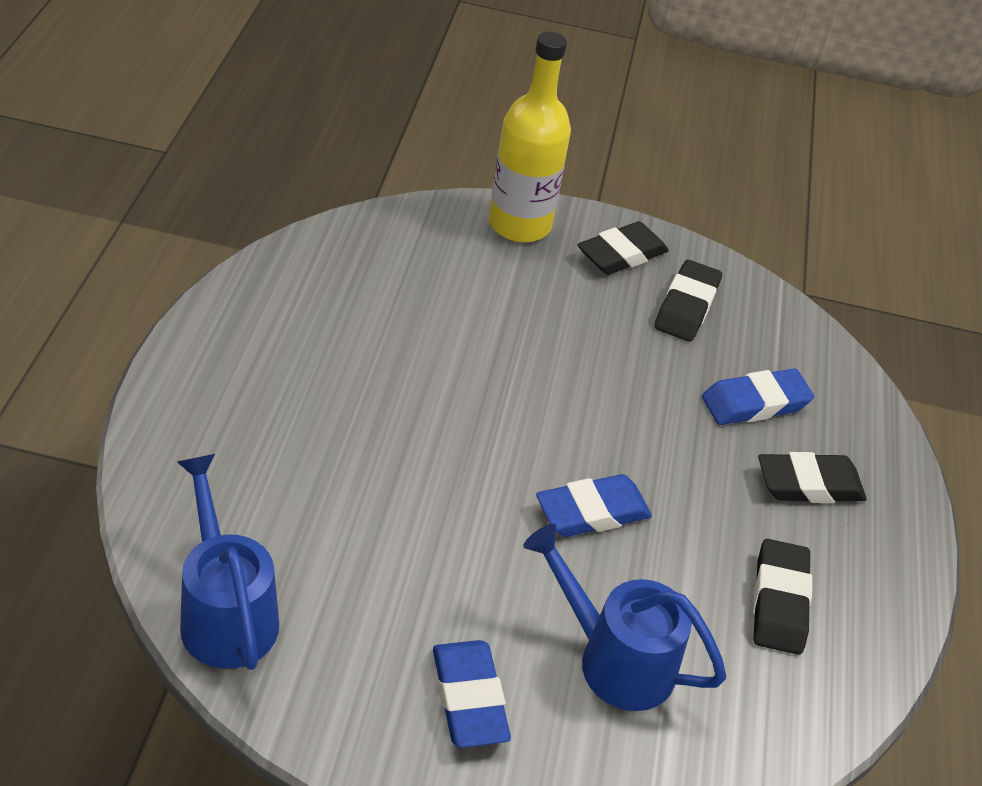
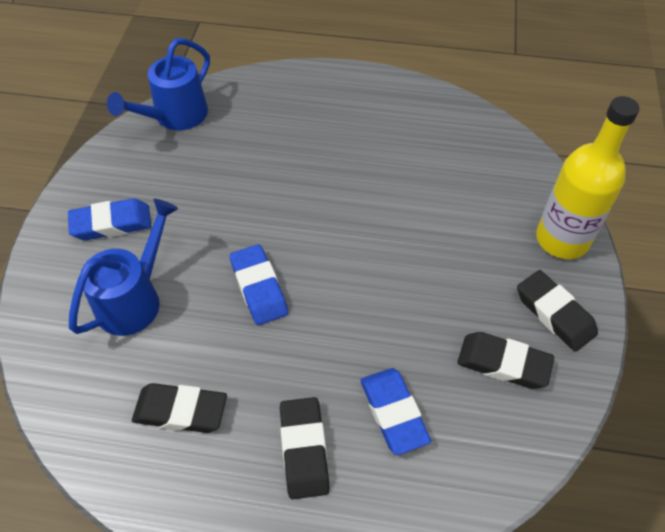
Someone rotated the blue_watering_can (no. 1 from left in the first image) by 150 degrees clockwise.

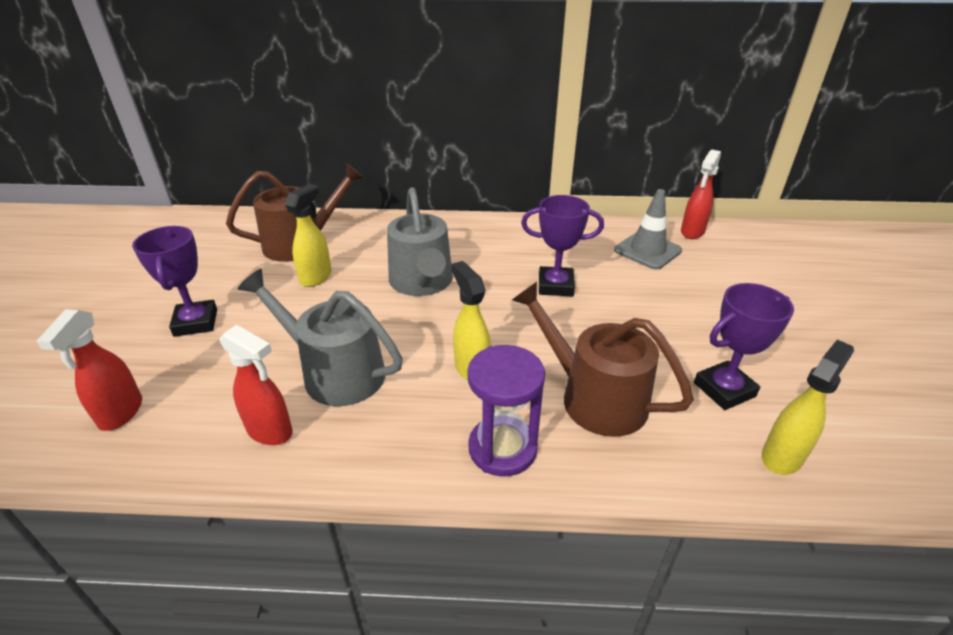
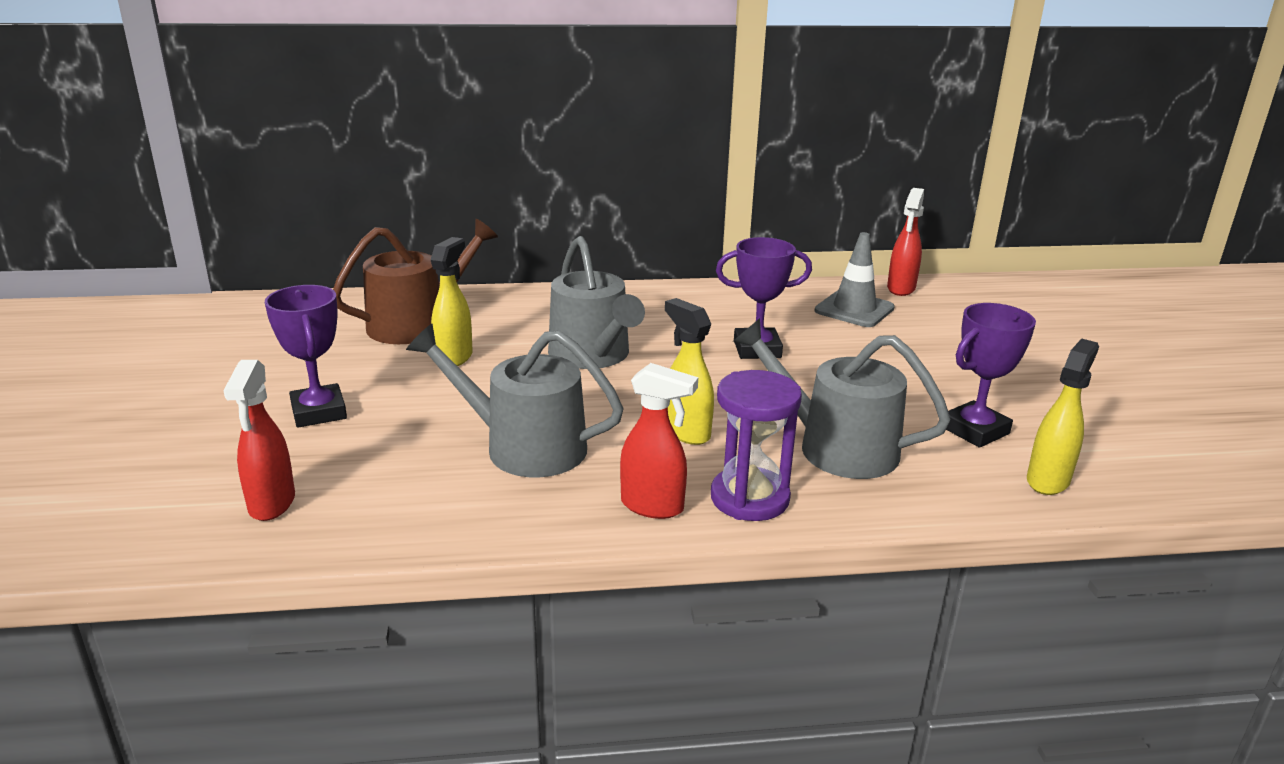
Someone repainted the brown_watering_can (no. 2 from left), which became the grey_watering_can (no. 3 from left). Someone carried the red_spray_bottle (no. 2 from left).

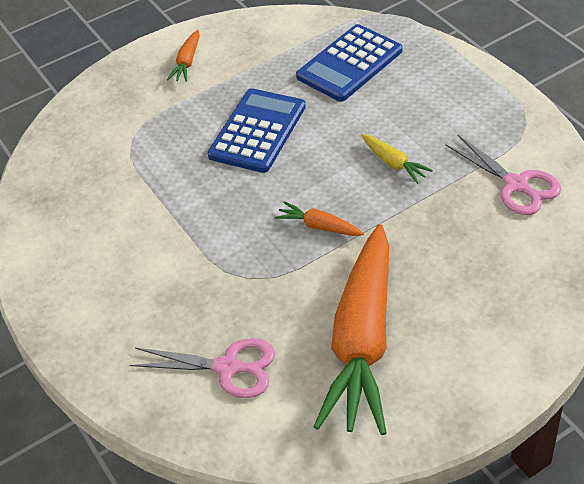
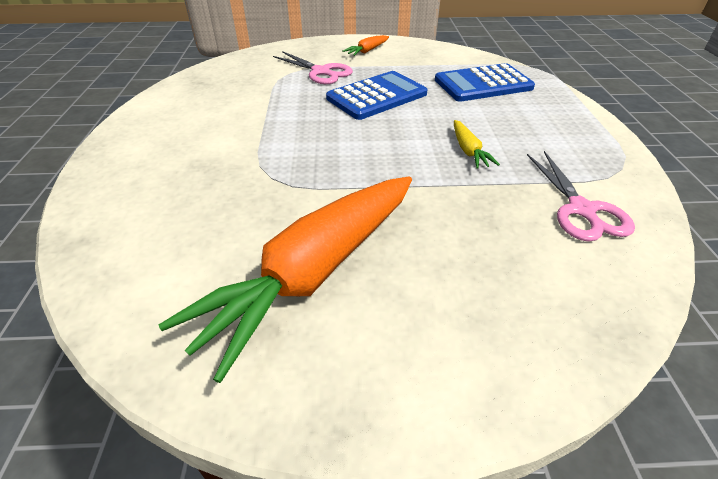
Someone took away the orange_carrot (no. 2 from left). Someone carried the pink_scissors (no. 1 from left).

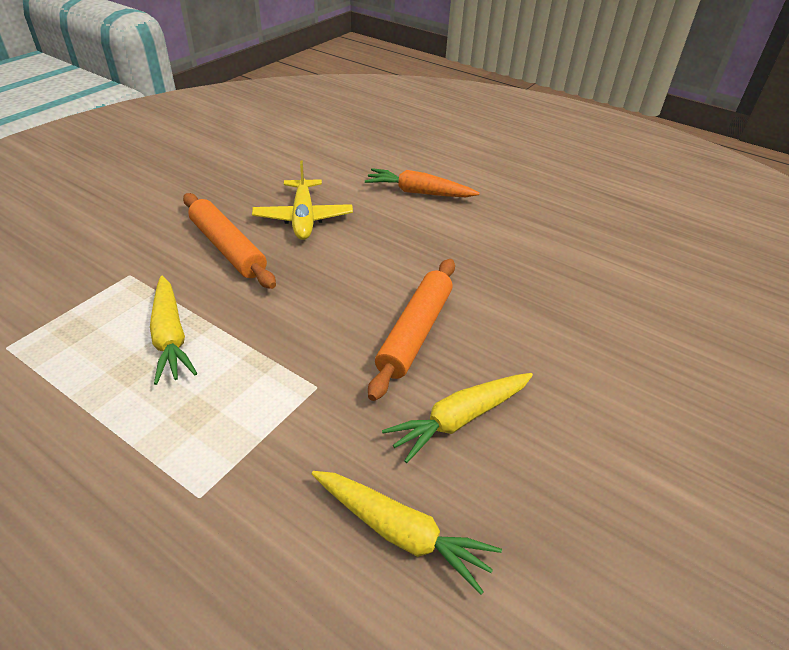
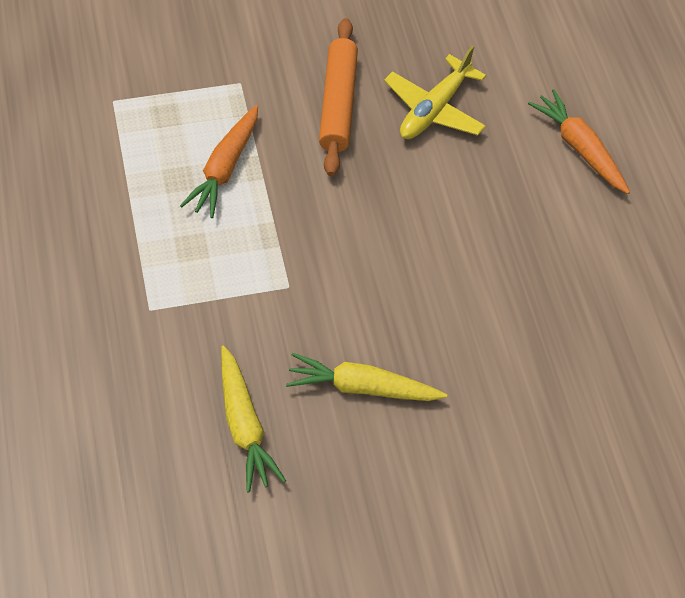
Someone took away the orange_rolling_pin (no. 2 from left). Someone repainted the yellow_carrot (no. 1 from left), which became the orange_carrot (no. 1 from left).

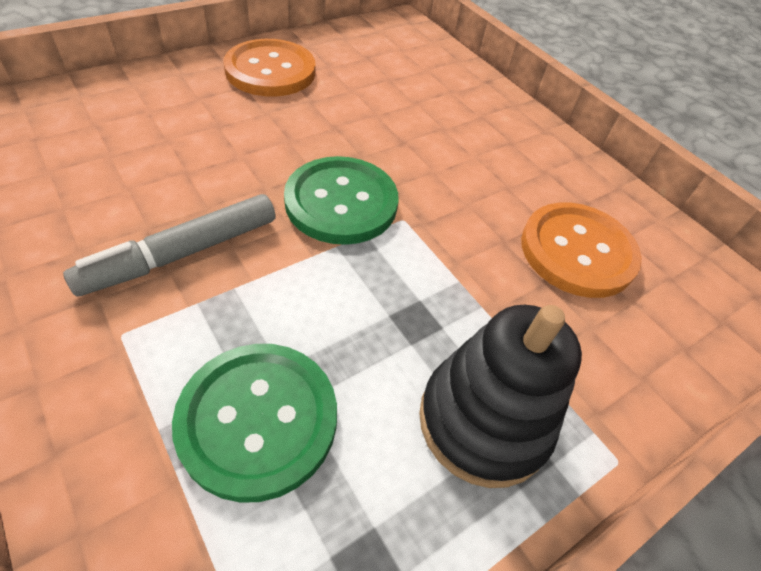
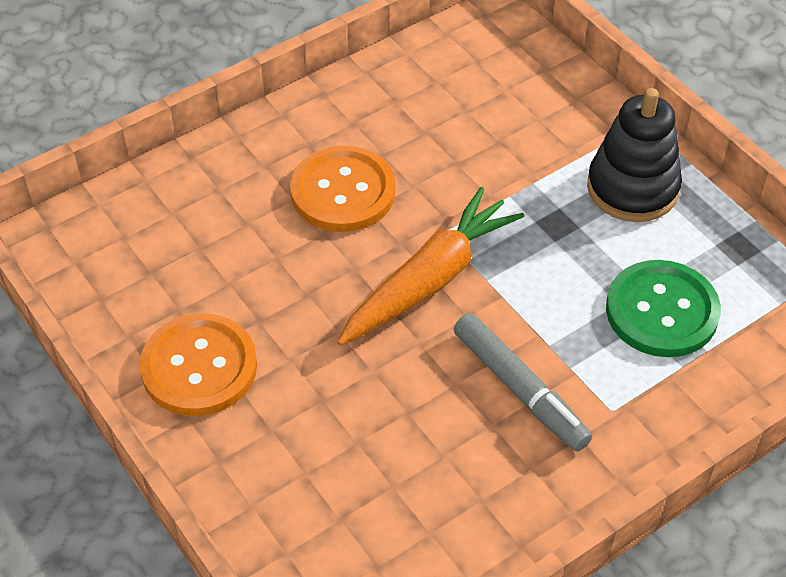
Someone swapped the green_button (no. 2 from left) for the orange_carrot. Someone carried the orange_button (no. 2 from left).

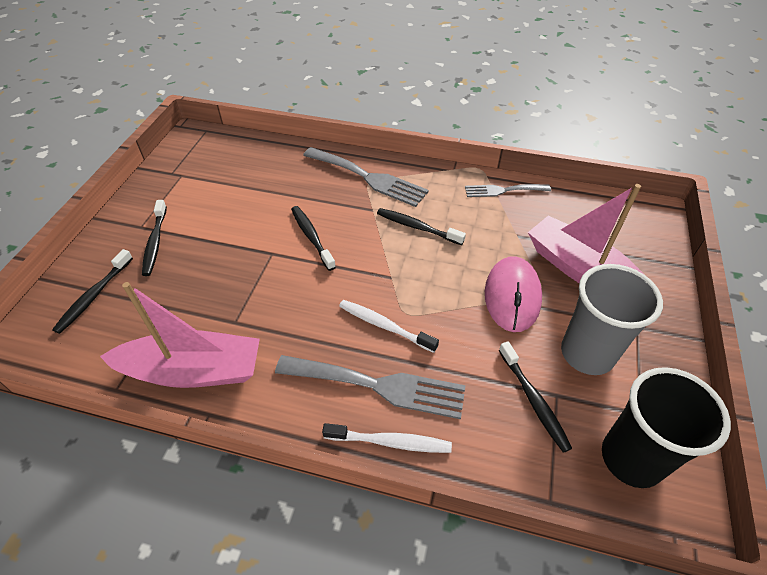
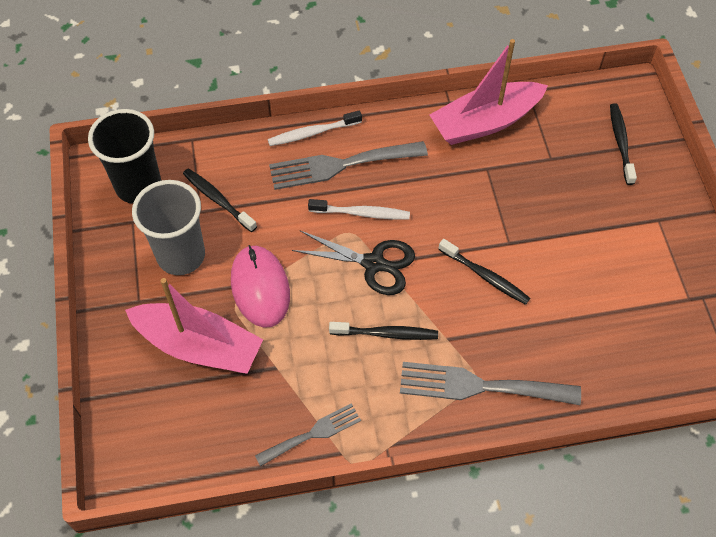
Someone took away the black_toothbrush (no. 2 from left). Someone put down the black_scissors.

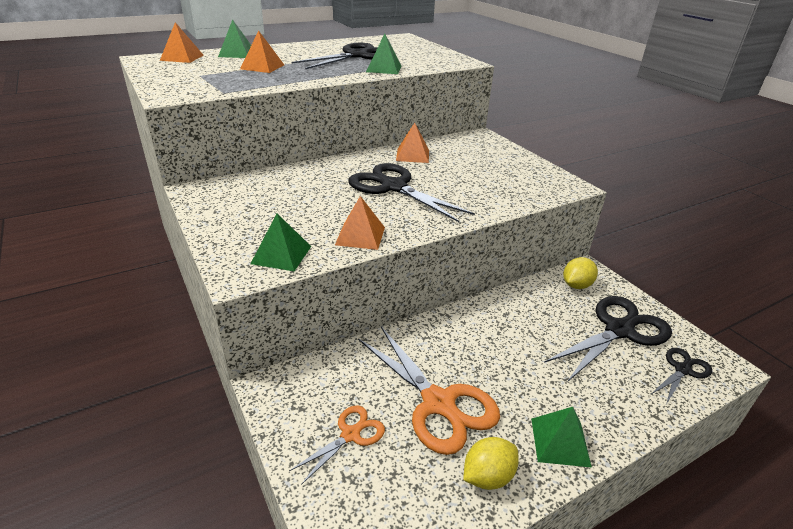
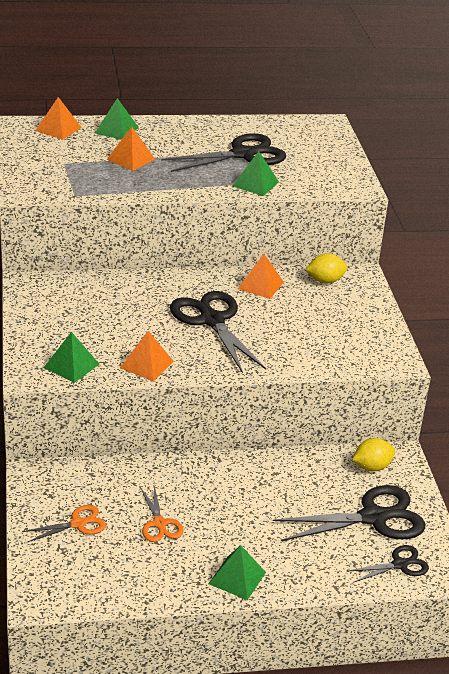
Someone scaled the orange_scissors (no. 2 from left) by 0.53. Someone carried the yellow_lemon (no. 1 from left).

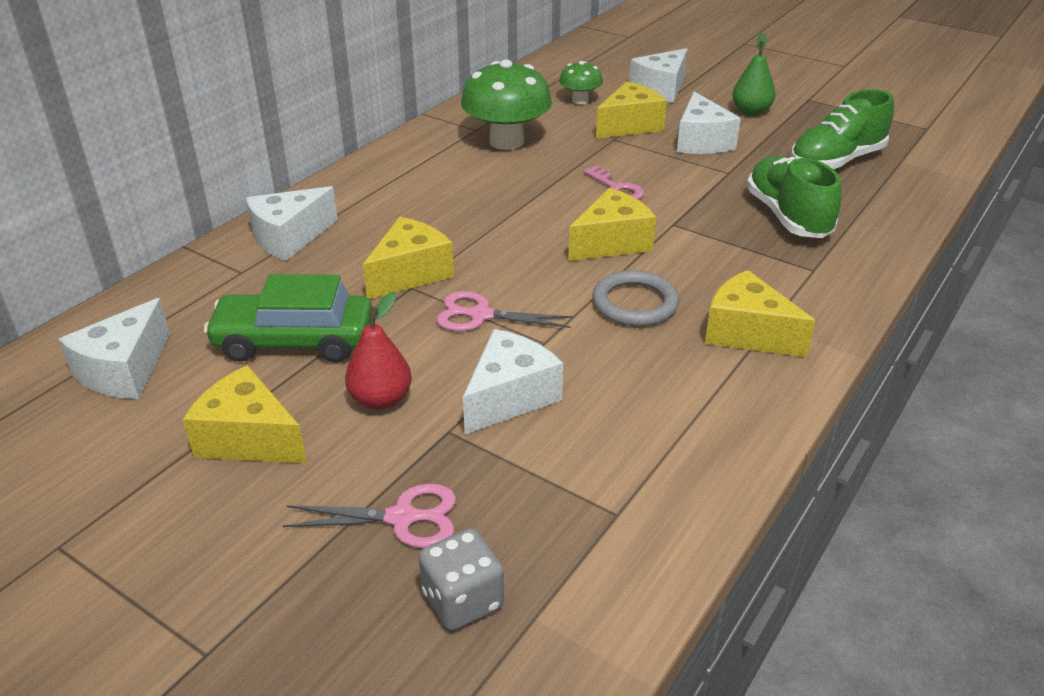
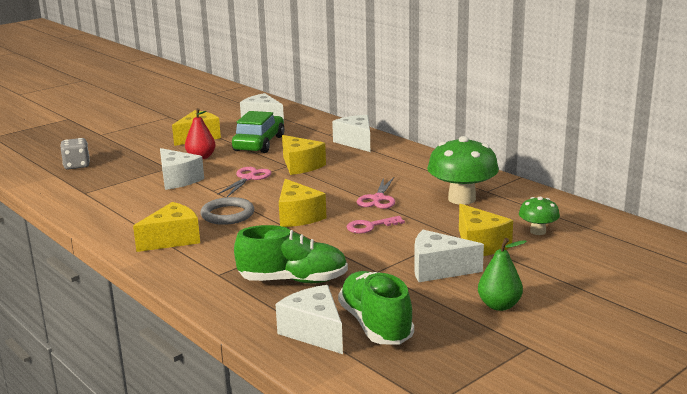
Someone carried the white_cheese (no. 4 from left in the first image). Someone carried the pink_scissors (no. 1 from left in the first image).

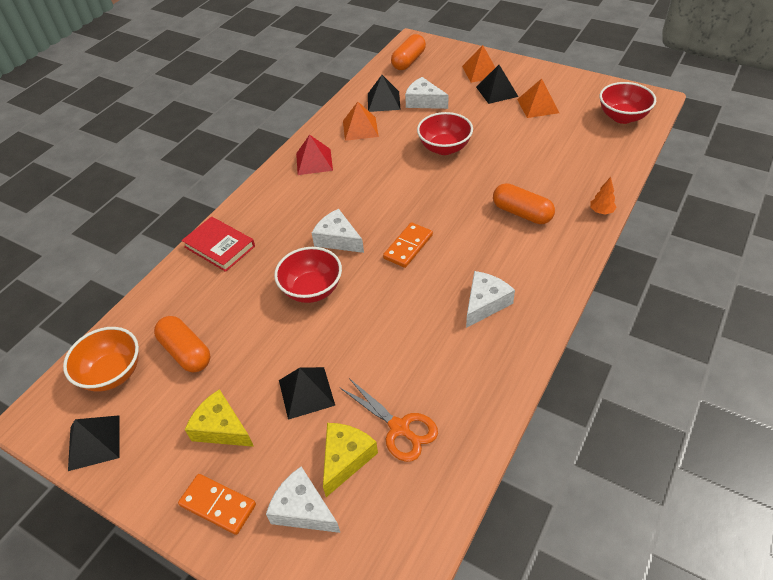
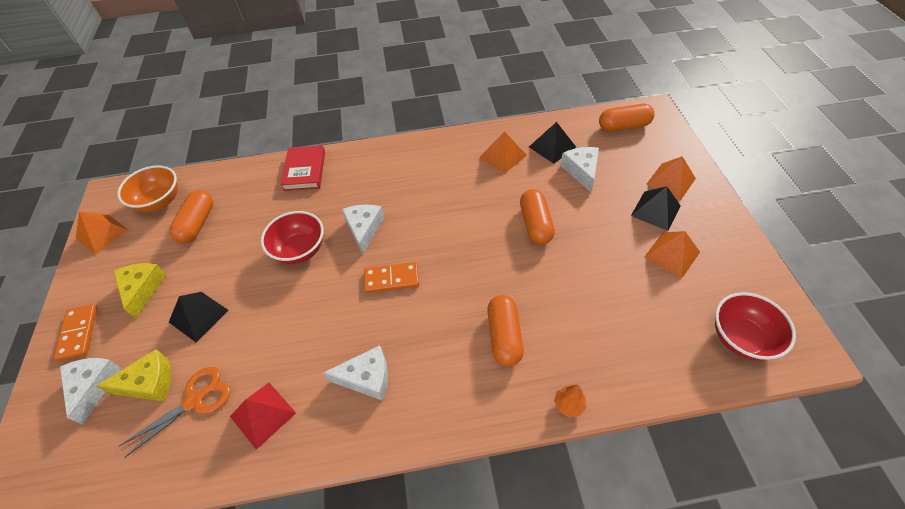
Someone swapped the red_bowl (no. 2 from left) for the orange_capsule (no. 3 from left). Someone carried the red_pyramid. Someone rotated the orange_scissors by 135 degrees counterclockwise. Someone repainted the black_pyramid (no. 1 from left), which became the orange_pyramid (no. 1 from left).

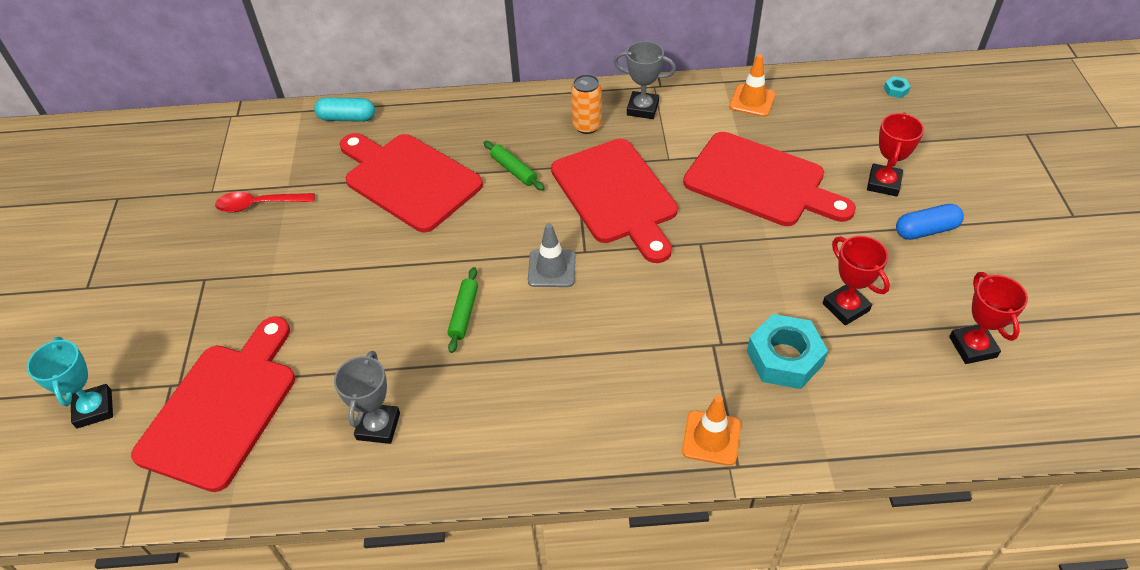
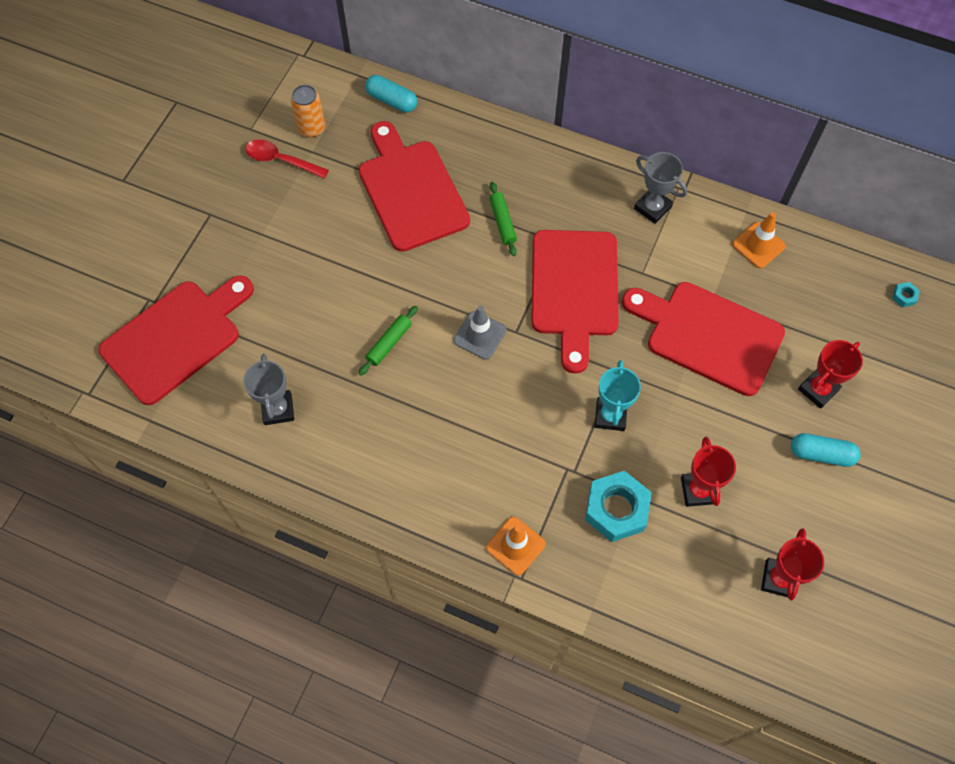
Someone carried the orange_can. Someone rotated the red_cutting_board (no. 4 from left) by 150 degrees clockwise. Someone repainted the blue_capsule, which became the turquoise_capsule (no. 2 from left). Someone carried the turquoise_trophy. Someone rotated the grey_trophy (no. 1 from left) by 45 degrees counterclockwise.

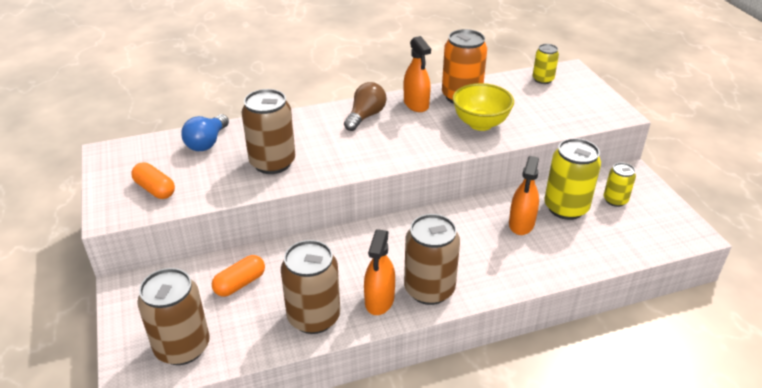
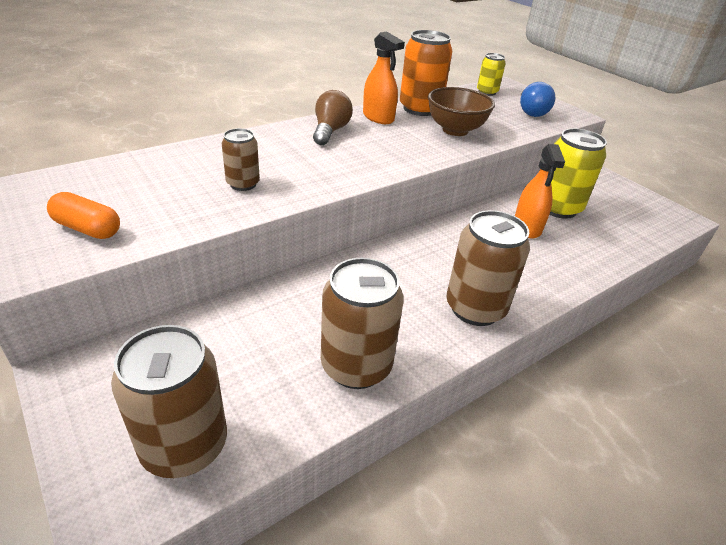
Someone repainted the yellow_bowl, which became the brown_bowl. Someone scaled the brown_can (no. 2 from left) by 0.56. Someone carried the blue_light_bulb. Someone took away the yellow_can (no. 3 from left). Someone took away the orange_spray_bottle (no. 1 from left). Someone took away the orange_capsule (no. 2 from left).

